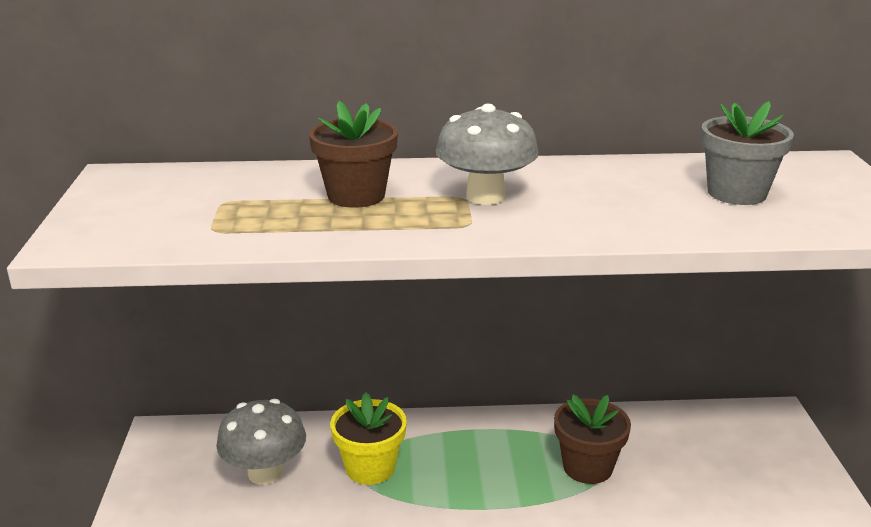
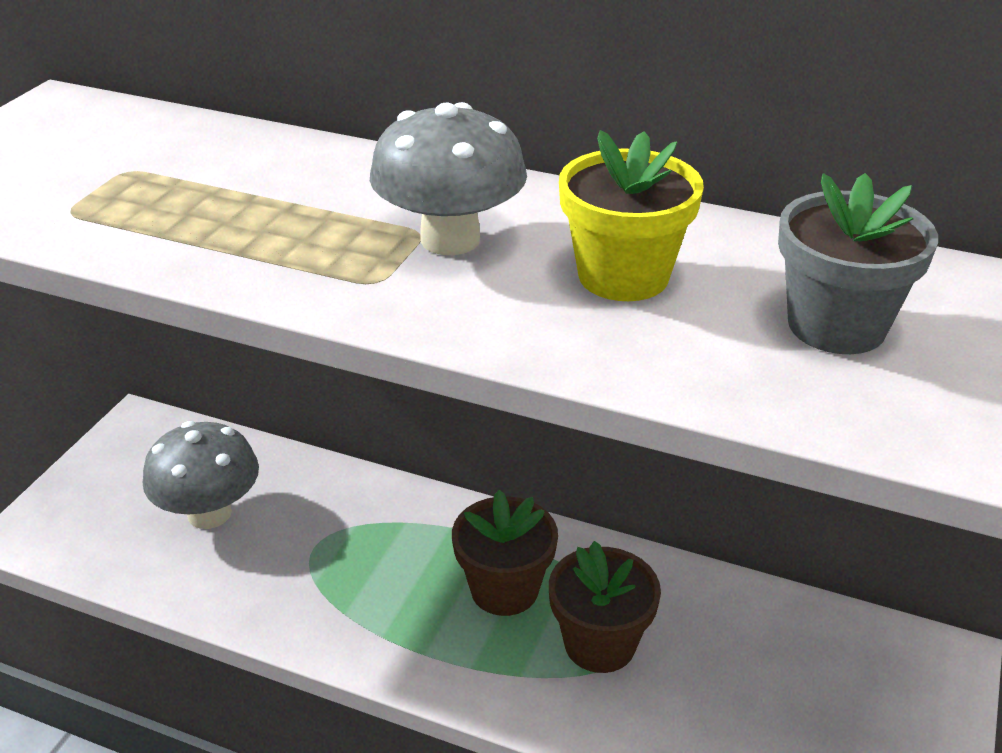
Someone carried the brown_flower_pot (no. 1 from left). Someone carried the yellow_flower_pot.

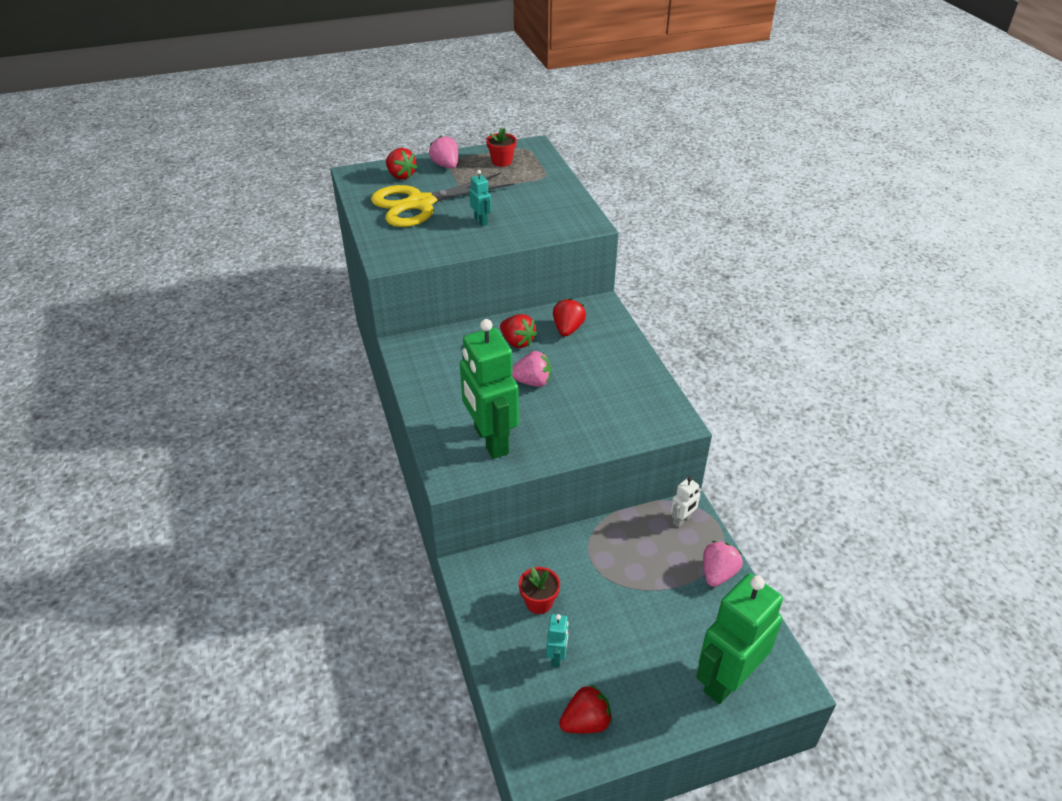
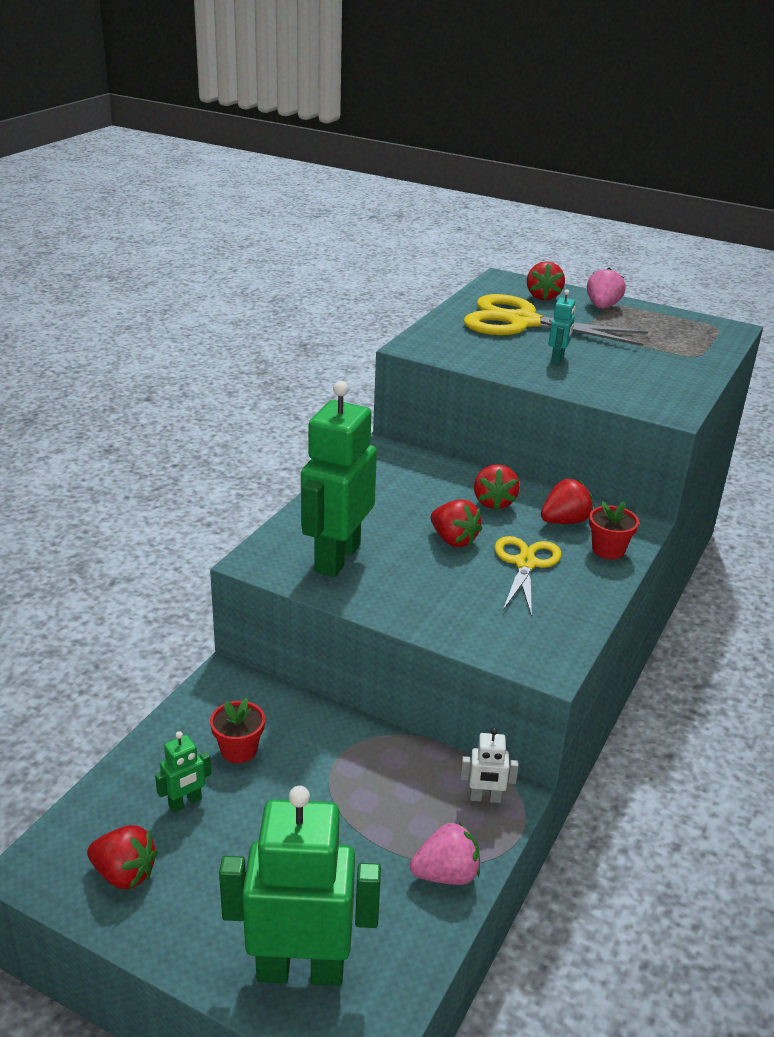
Someone carried the red_flower_pot (no. 1 from left in the first image). Someone repainted the pink_strawberry (no. 2 from left), which became the red_strawberry (no. 2 from left). Someone repainted the turquoise_robot (no. 2 from left), which became the green_robot (no. 1 from left). Someone put down the yellow_scissors (no. 1 from left).

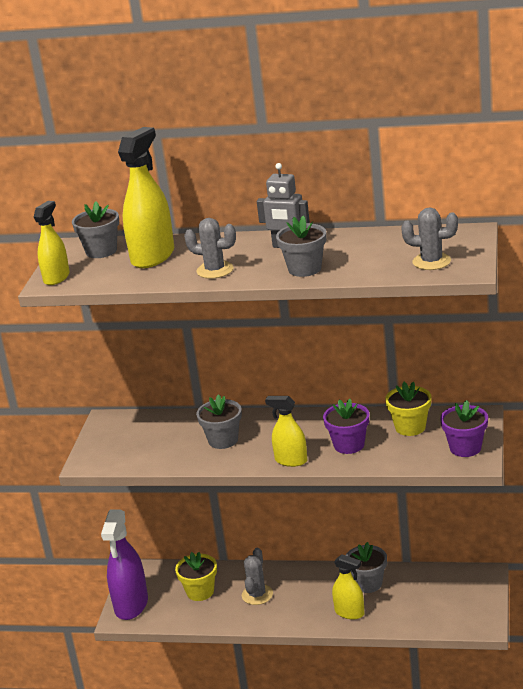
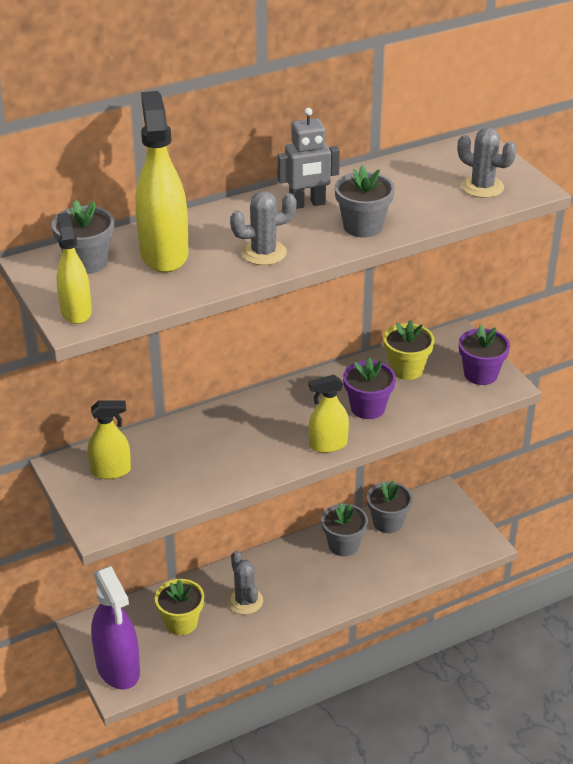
Someone rotated the grey_cactus (no. 3 from left) by 60 degrees clockwise. Someone carried the grey_flower_pot (no. 2 from left in the first image). Someone carried the yellow_spray_bottle (no. 4 from left in the first image).

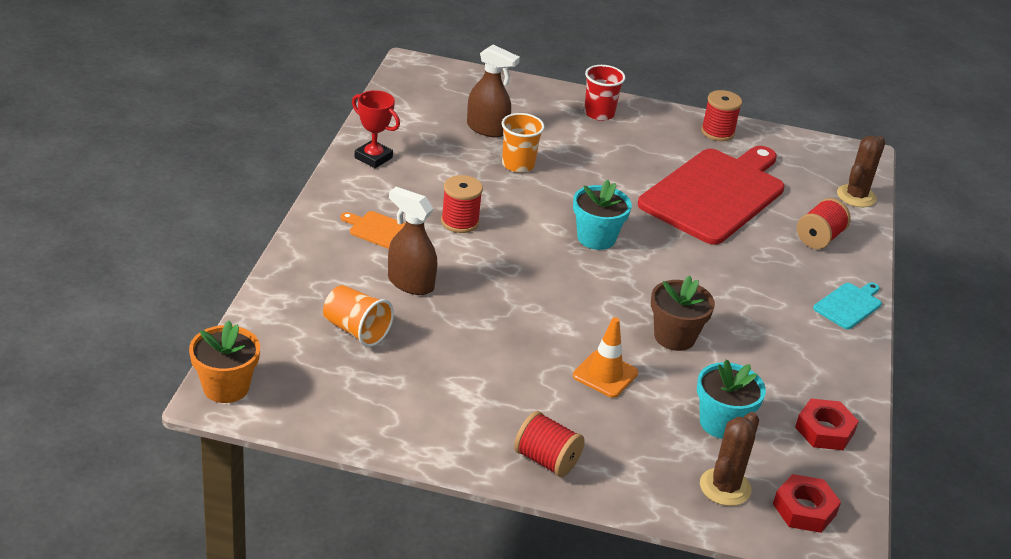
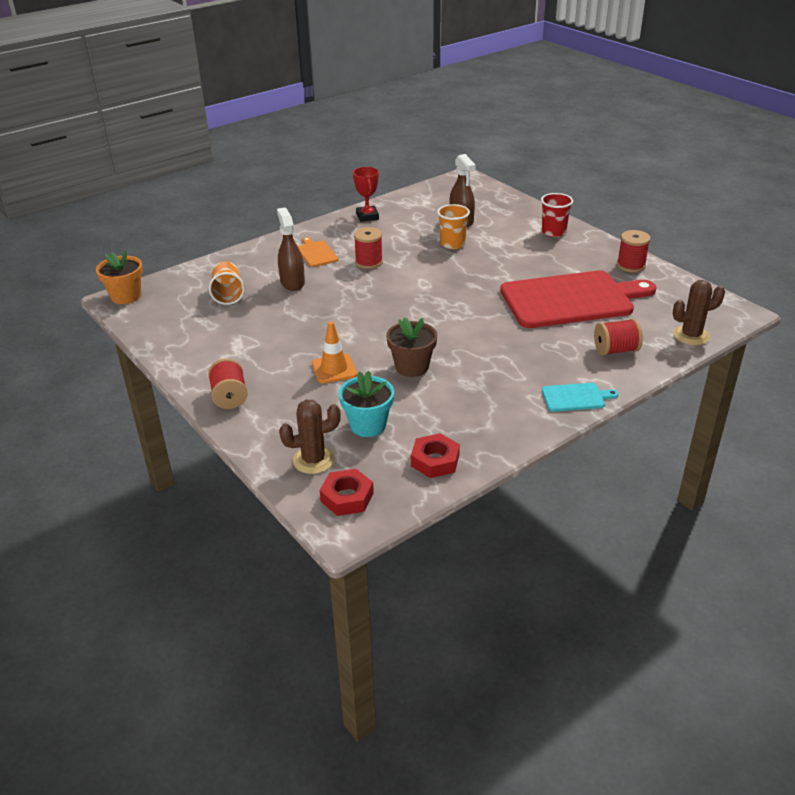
Someone took away the turquoise_flower_pot (no. 1 from left).

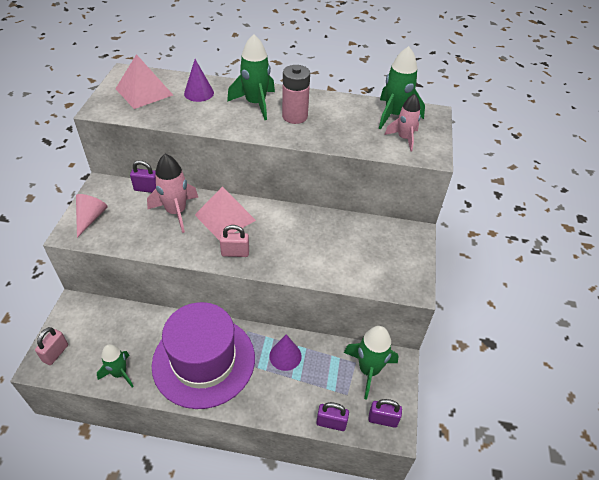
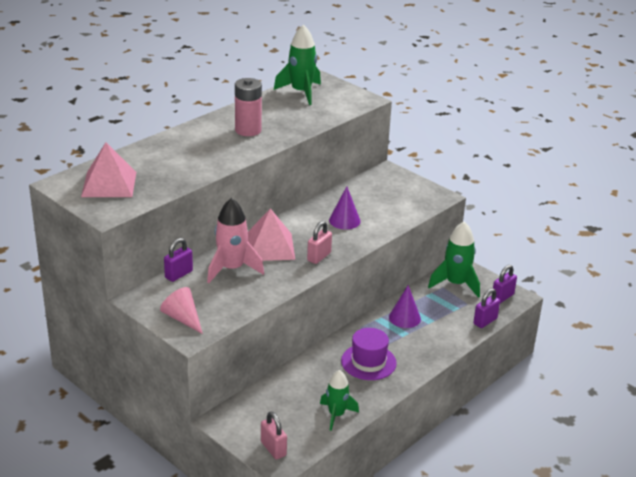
Someone took away the green_rocket (no. 2 from left). Someone carried the purple_cone (no. 1 from left). Someone took away the pink_rocket (no. 2 from left). Someone scaled the purple_hat by 0.52.

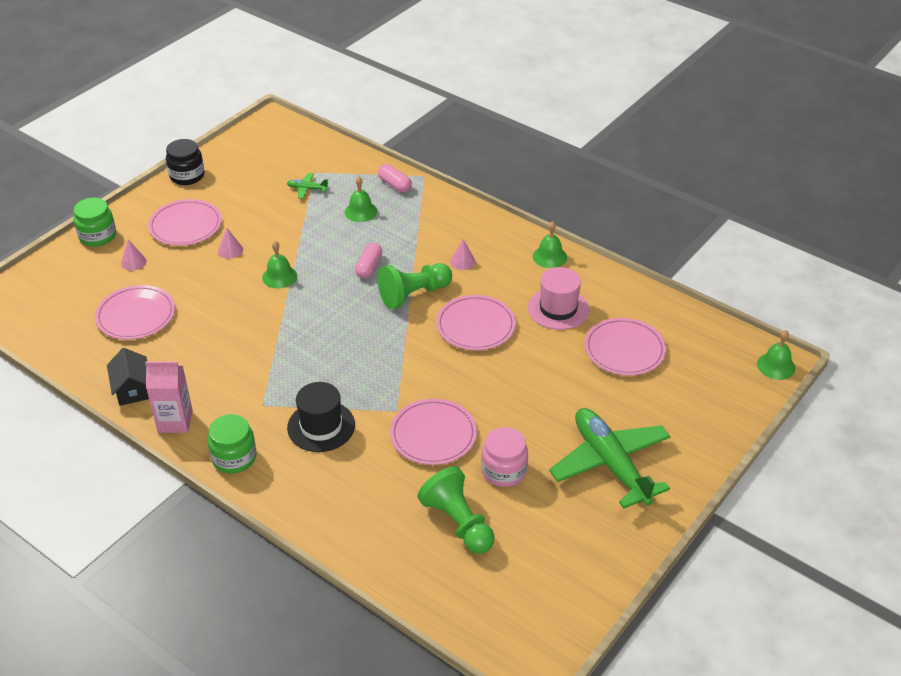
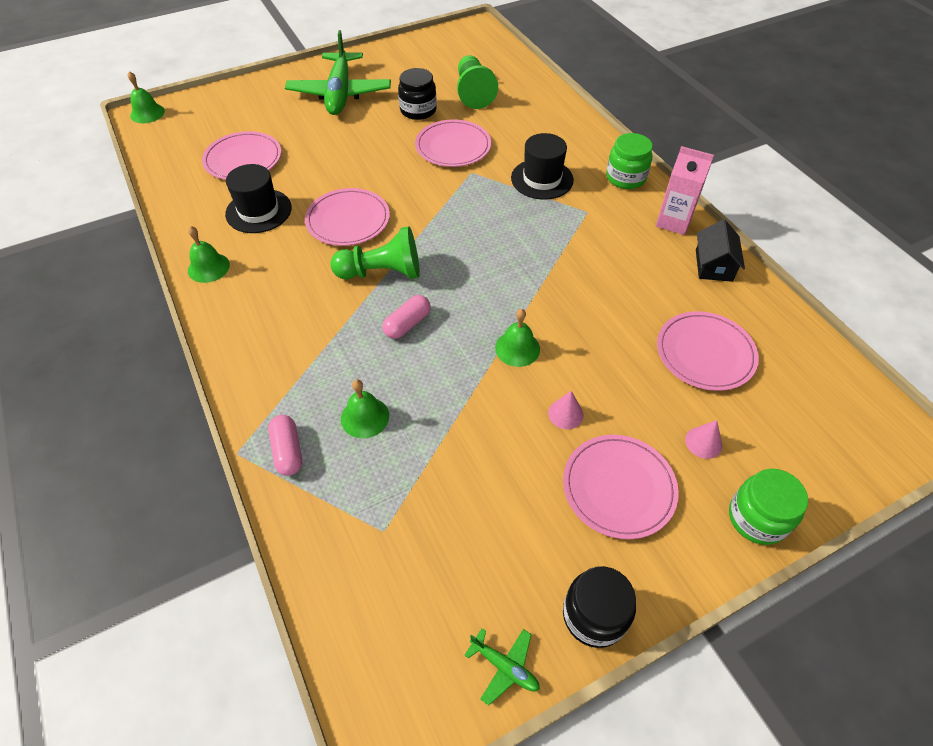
Someone carried the green_plane (no. 1 from left in the first image). Someone took away the pink_cone (no. 3 from left). Someone repainted the pink_hat, which became the black_hat (no. 1 from left). Someone repainted the pink_jar, which became the black_jar (no. 1 from left).

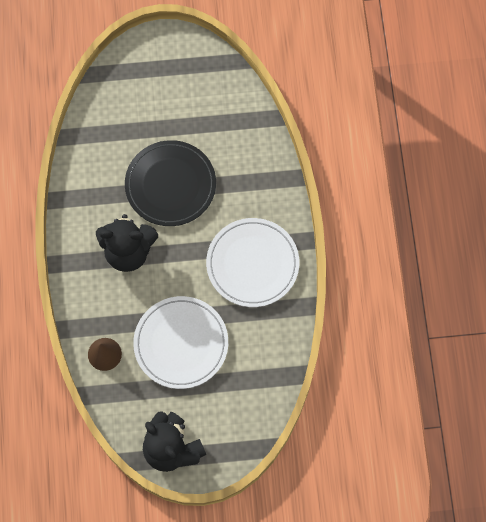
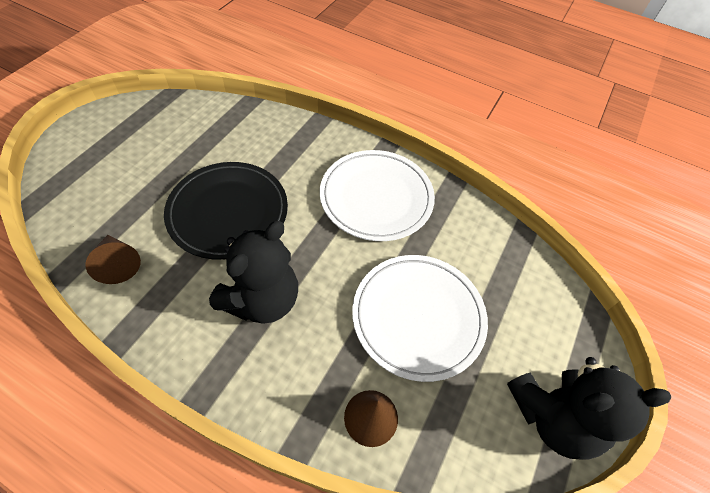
Someone put down the brown_cone (no. 1 from left).

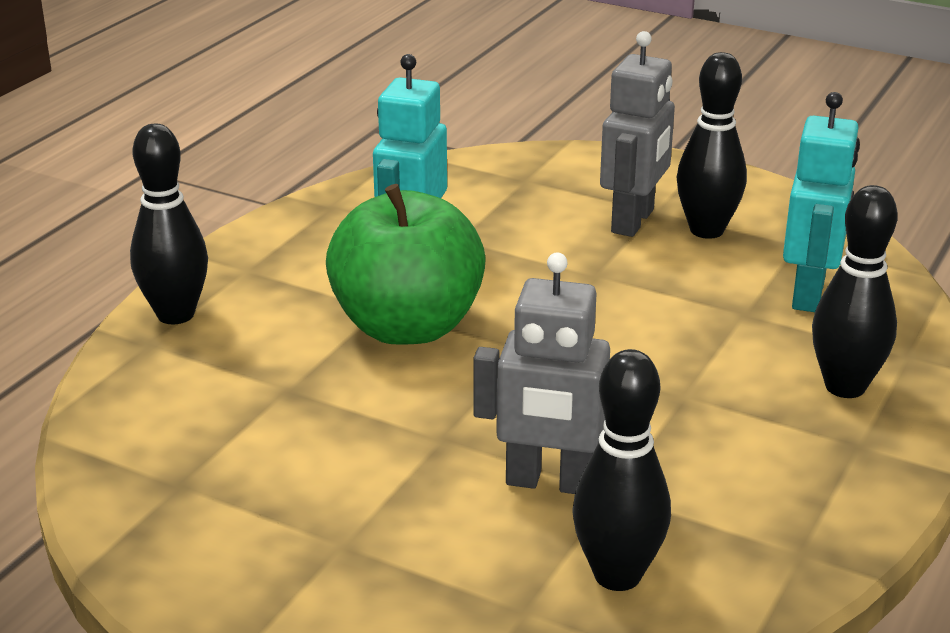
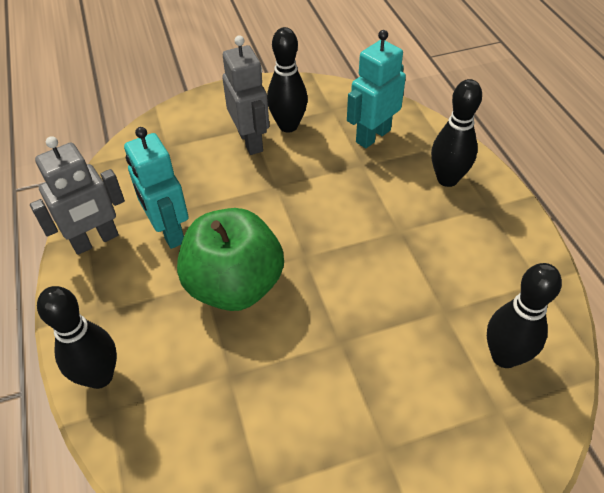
Someone rotated the turquoise_robot (no. 2 from left) by 105 degrees counterclockwise. Someone carried the grey_robot (no. 1 from left).

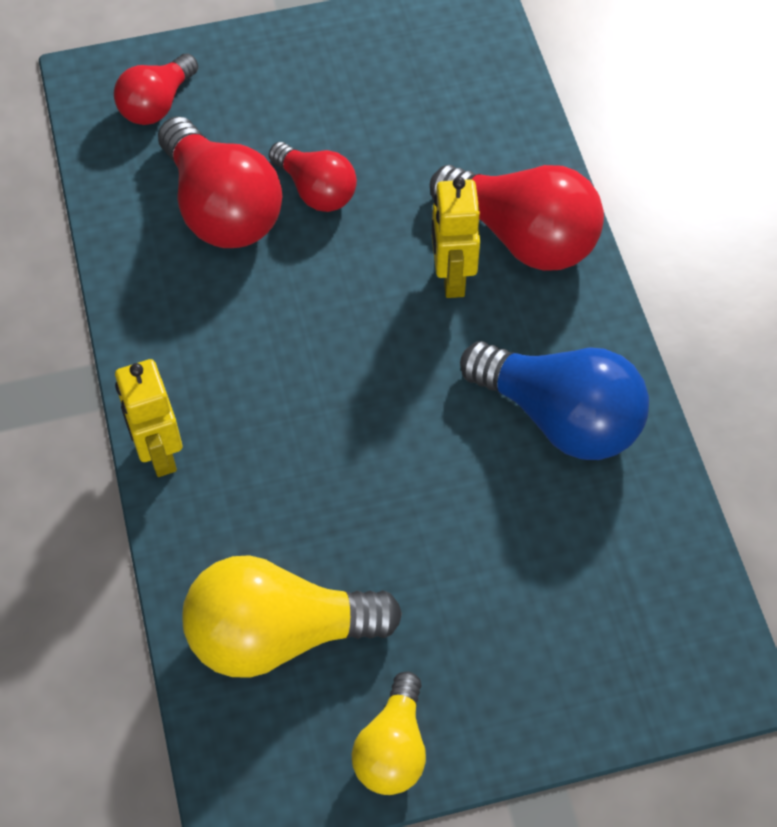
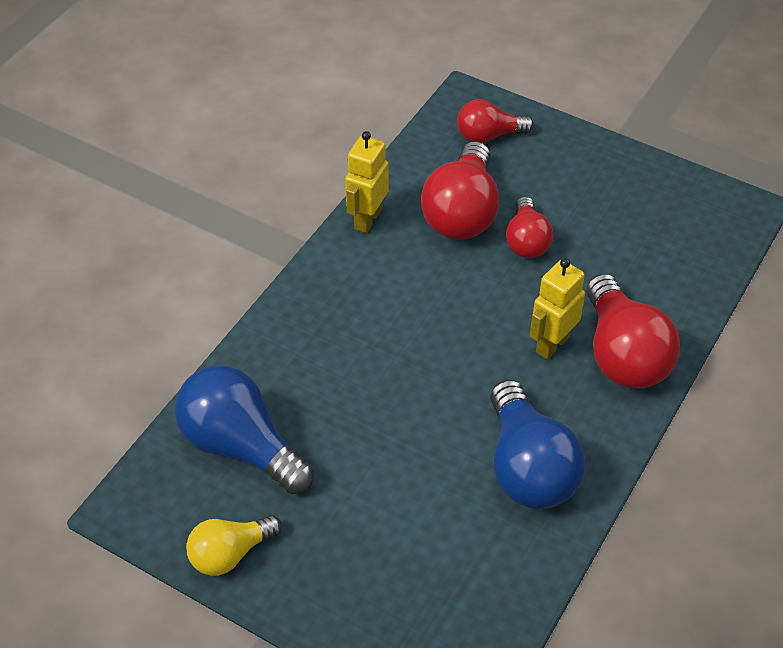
Someone carried the yellow_robot (no. 1 from left). Someone repainted the yellow_light_bulb (no. 1 from left), which became the blue_light_bulb (no. 1 from left).

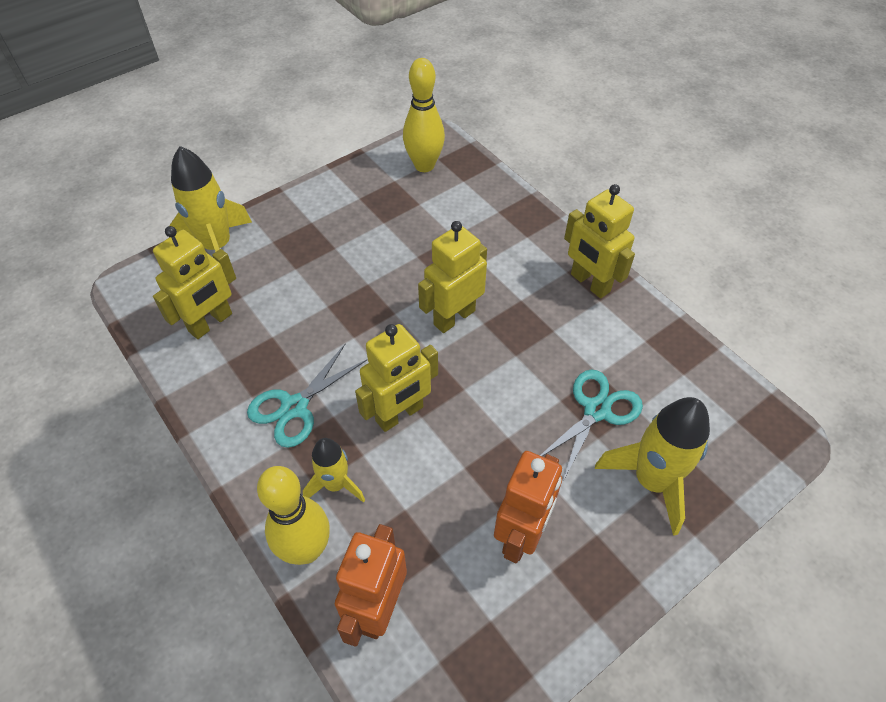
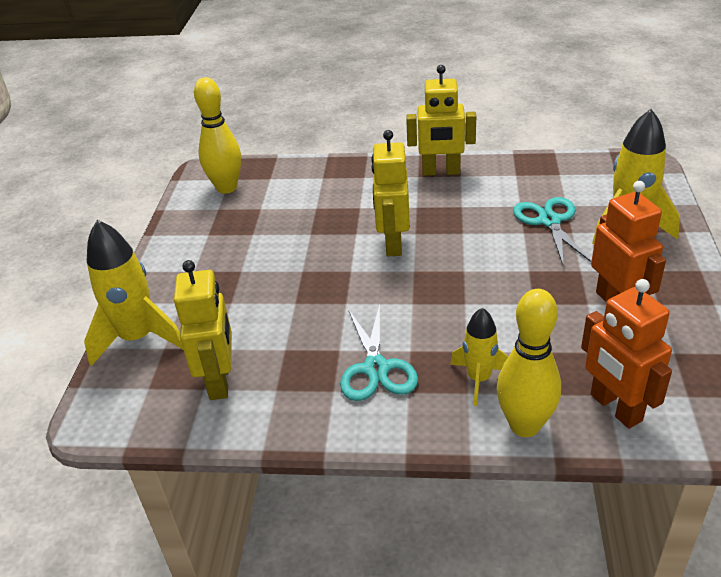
Someone took away the yellow_robot (no. 2 from left).

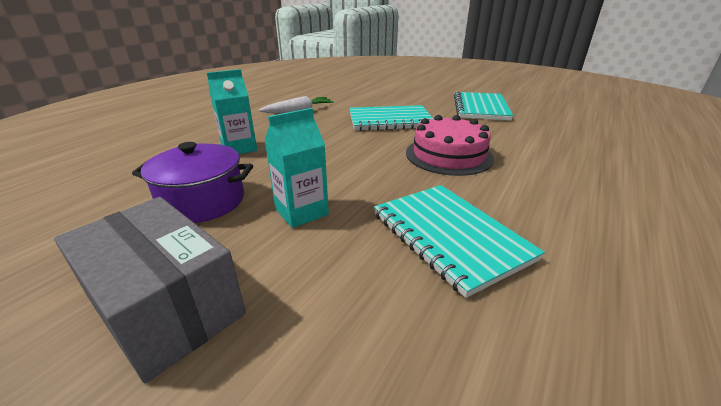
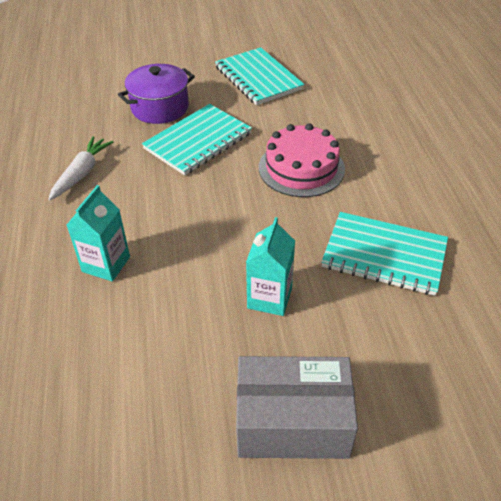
Someone carried the purple_pot.

